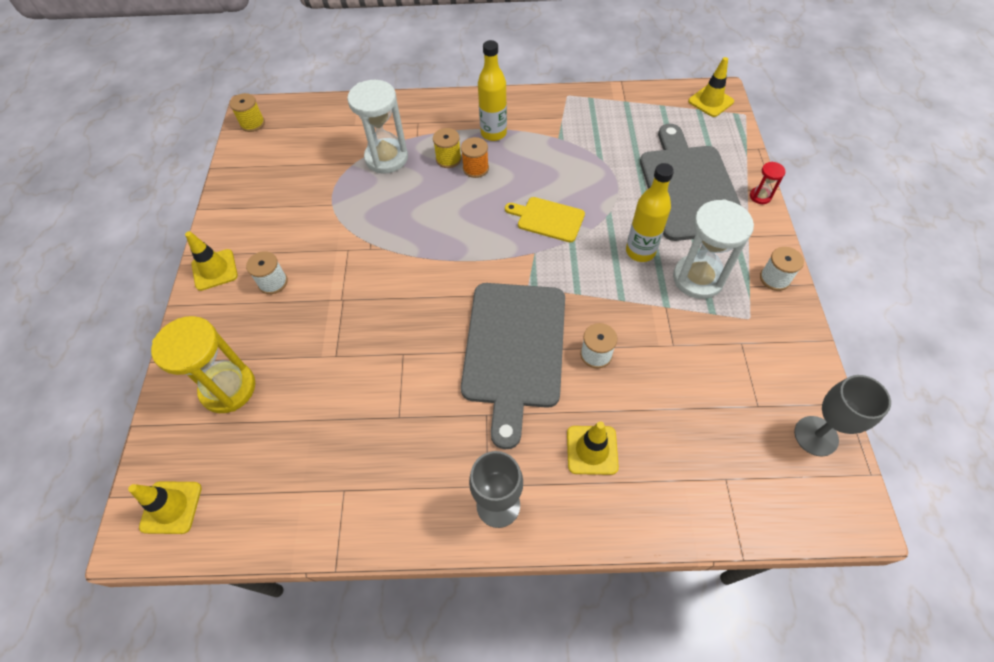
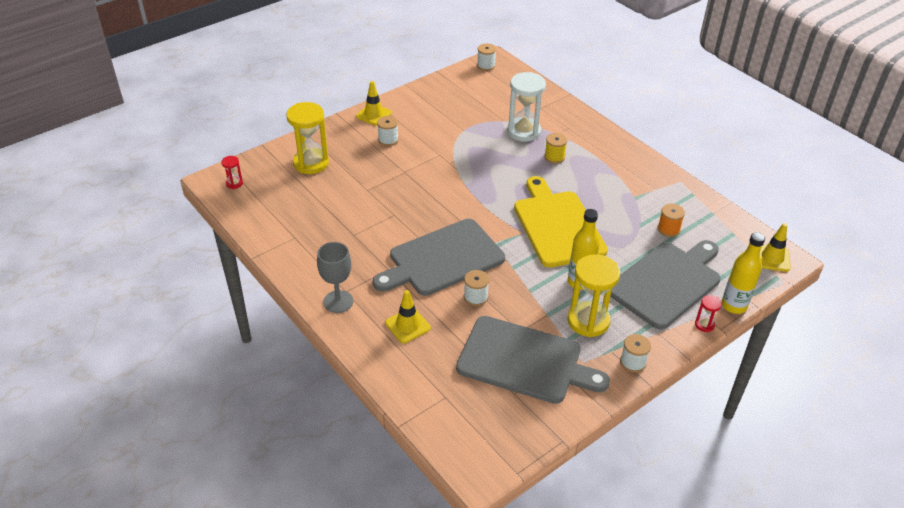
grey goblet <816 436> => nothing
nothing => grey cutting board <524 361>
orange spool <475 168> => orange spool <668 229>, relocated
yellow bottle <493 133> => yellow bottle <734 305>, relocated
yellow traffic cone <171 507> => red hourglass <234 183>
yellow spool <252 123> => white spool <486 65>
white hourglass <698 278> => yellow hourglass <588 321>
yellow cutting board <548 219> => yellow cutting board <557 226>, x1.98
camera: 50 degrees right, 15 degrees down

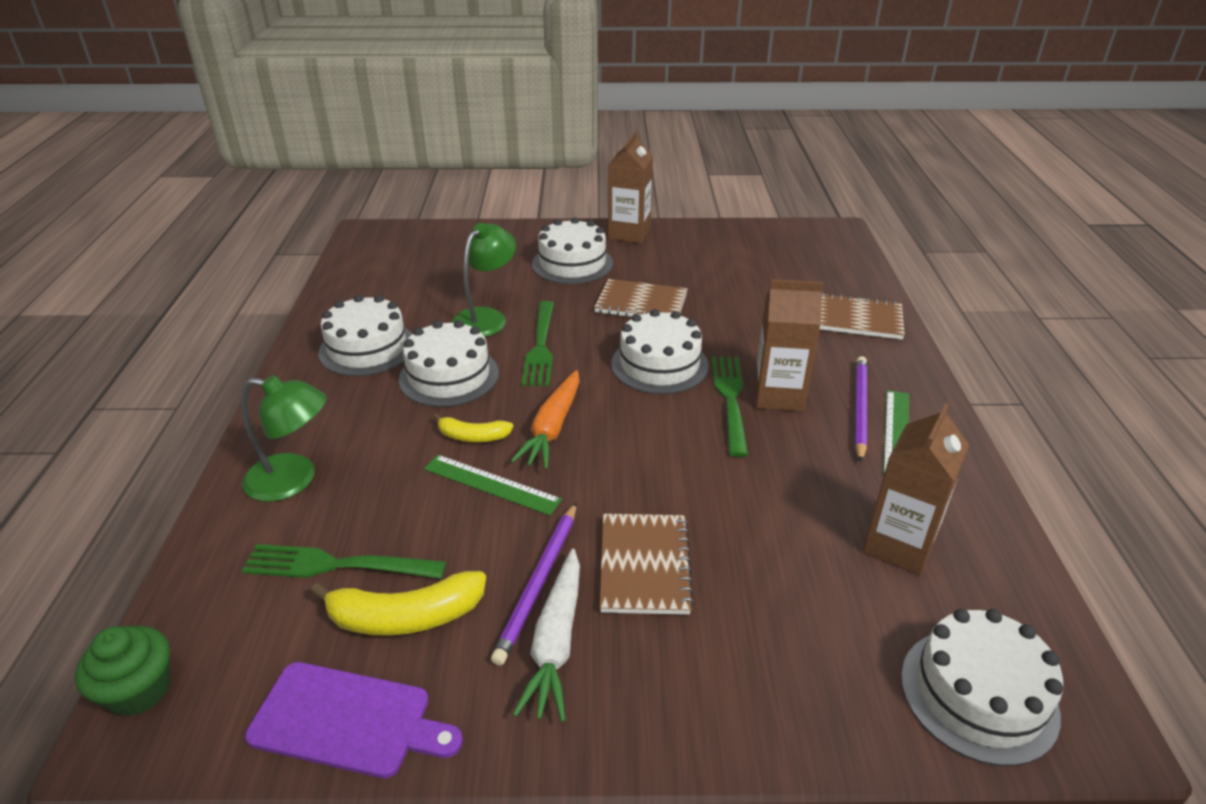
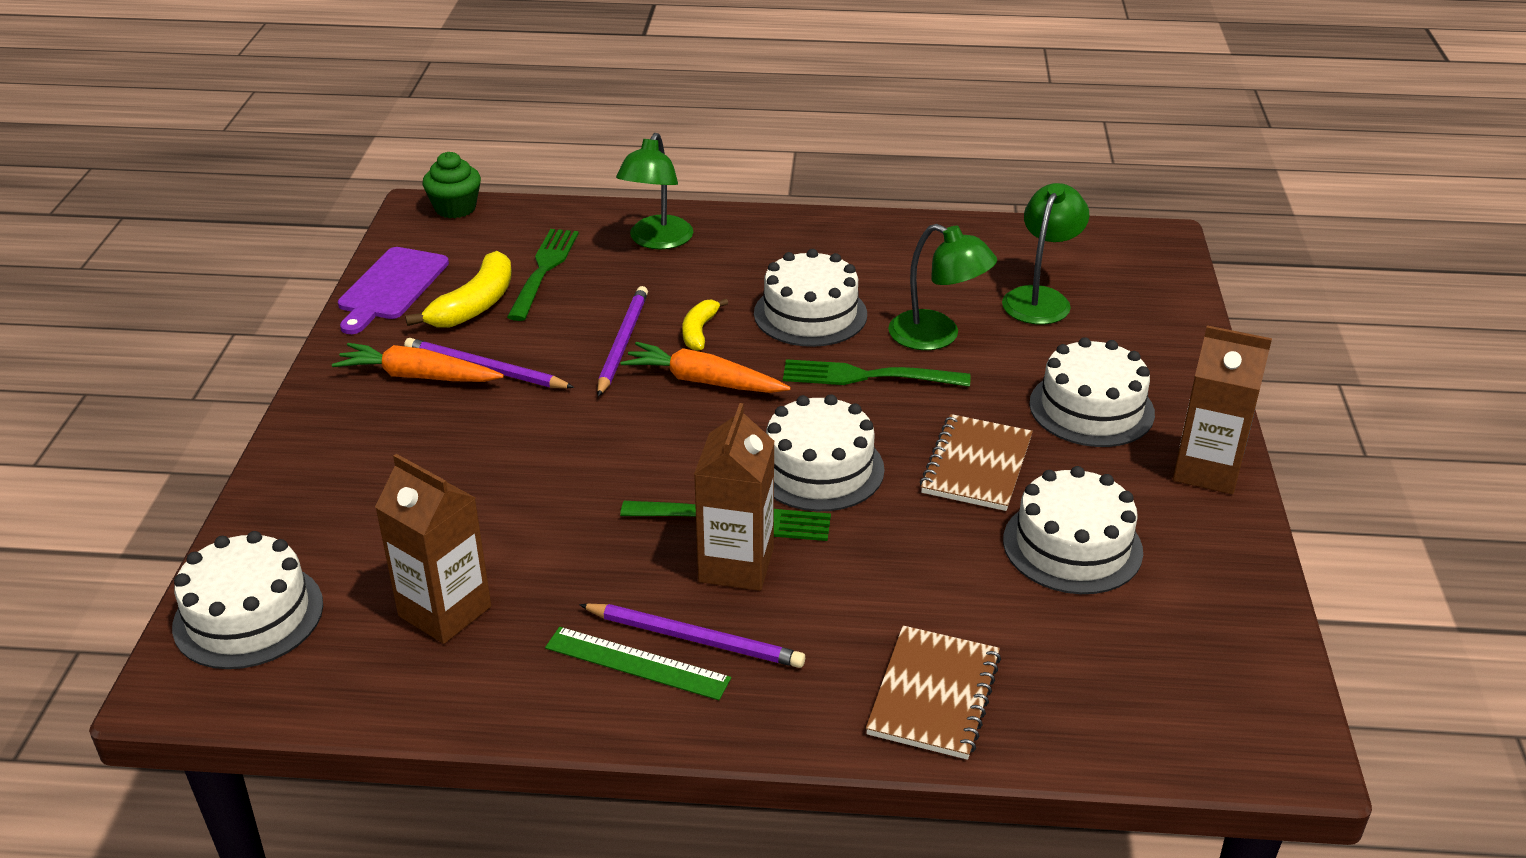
brown notebook <644 565> => nothing
nothing => green lamp <1040 298>
white cake <367 348> => white cake <1072 546>, relocated
green ruler <491 484> => purple pencil <622 343>
white carrot <556 642> => orange carrot <417 376>
yellow banana <405 617> => yellow banana <475 305>, 150 degrees counterclockwise
camera: 95 degrees right, 0 degrees up

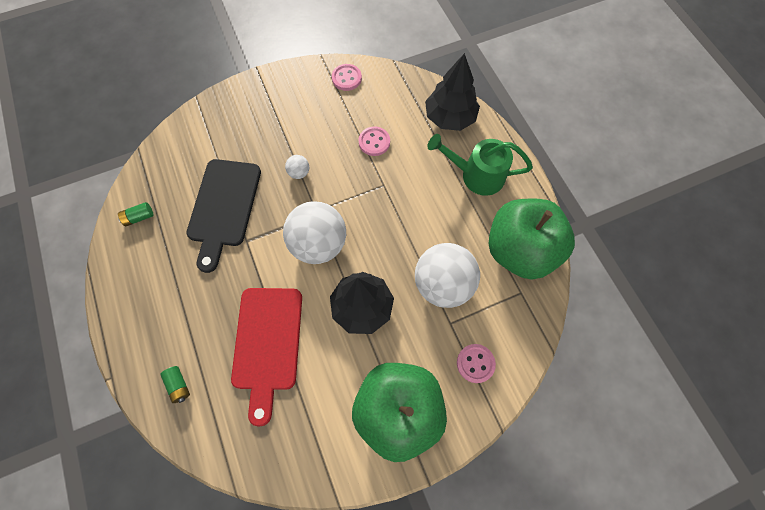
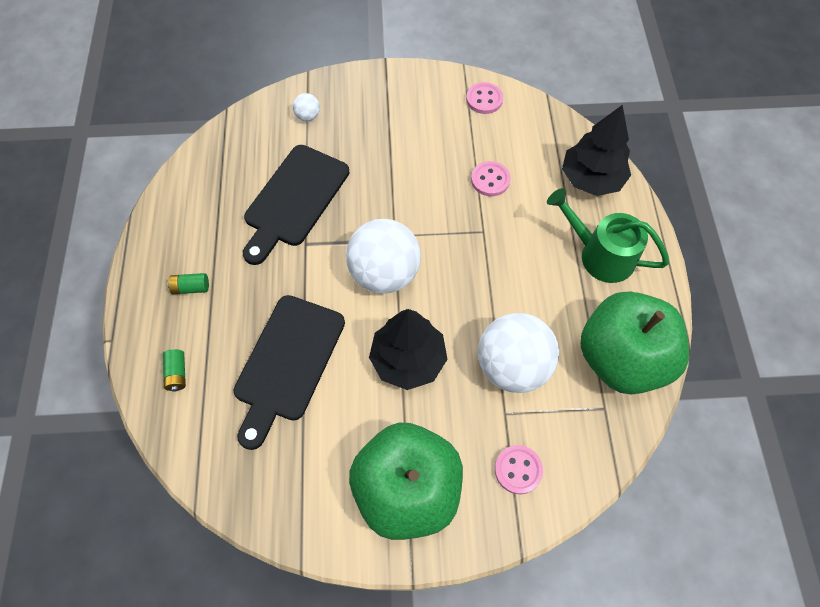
green battery <139 217> => green battery <191 288>, relocated
white ball <299 173> => white ball <308 116>, relocated
red cutting board <267 344> => black cutting board <287 363>
camera: 20 degrees right, 5 degrees down

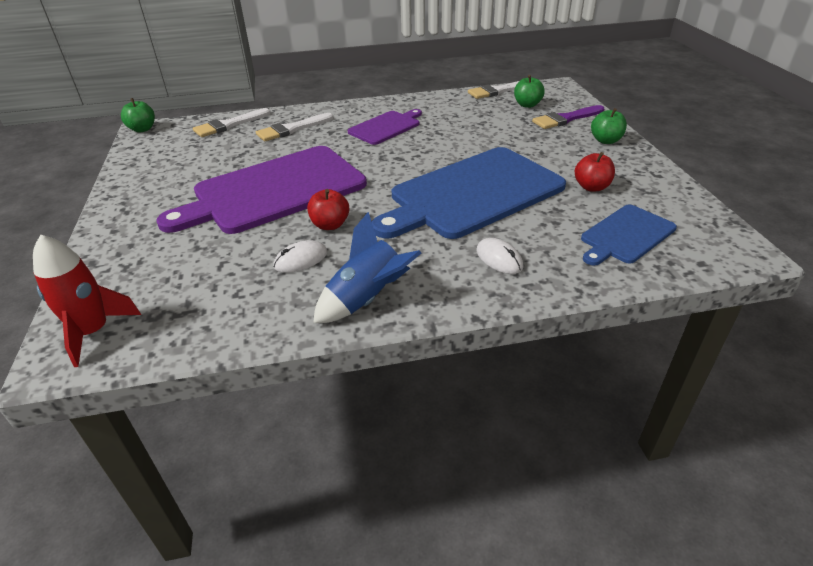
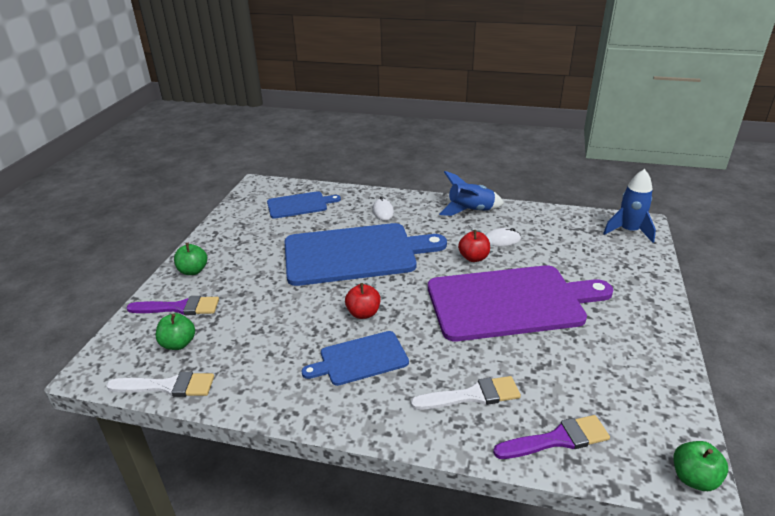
red apple <591 187> => red apple <363 313>, relocated
red rocket <93 332> => blue rocket <629 231>
white brush <229 125> => purple brush <557 439>
purple cutting board <386 127> => blue cutting board <360 359>
camera: 155 degrees left, 5 degrees down

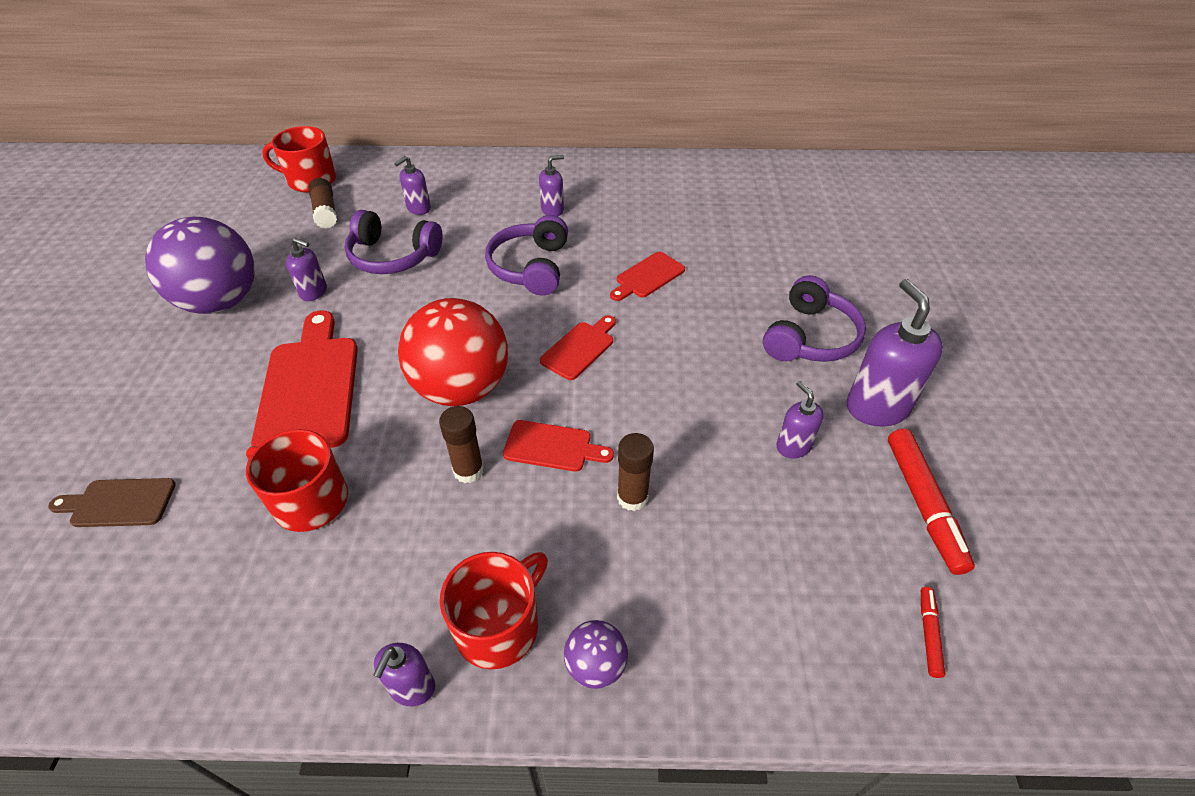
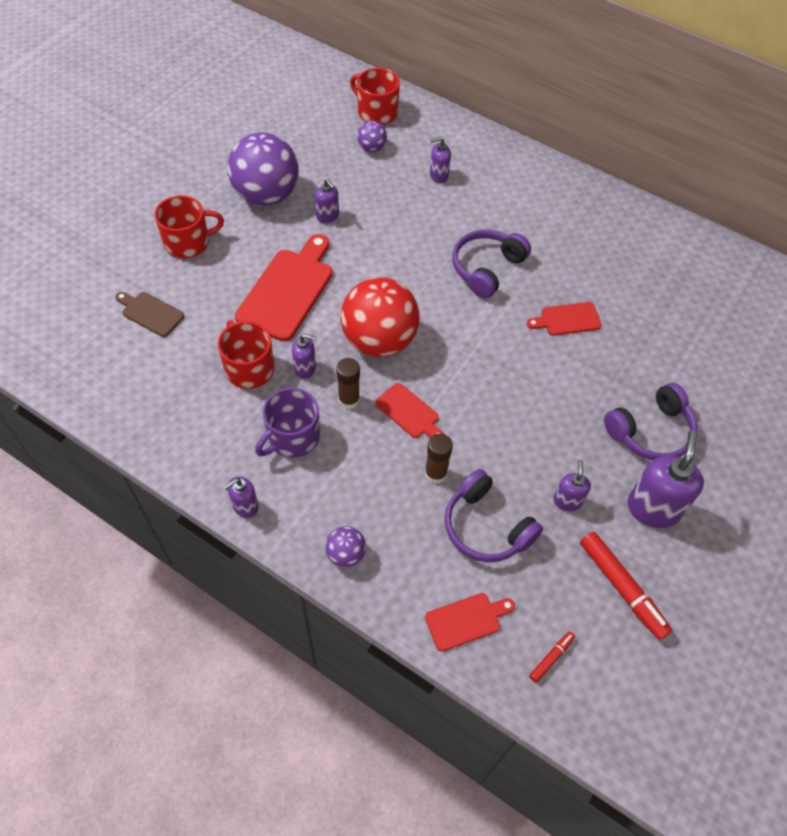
nothing => purple mug <292 437>
purple headphones <392 256> => purple headphones <486 527>, relocated
red mug <499 626> => red mug <188 242>, relocated
purple soap dispenser <552 210> => purple soap dispenser <305 368>, relocated
red cutting board <580 348> => red cutting board <466 620>, relocated
brown glue stick <325 211> => purple ball <371 148>
red marker <923 505> => red marker <622 588>, 60 degrees counterclockwise
camera: 30 degrees right, 10 degrees up

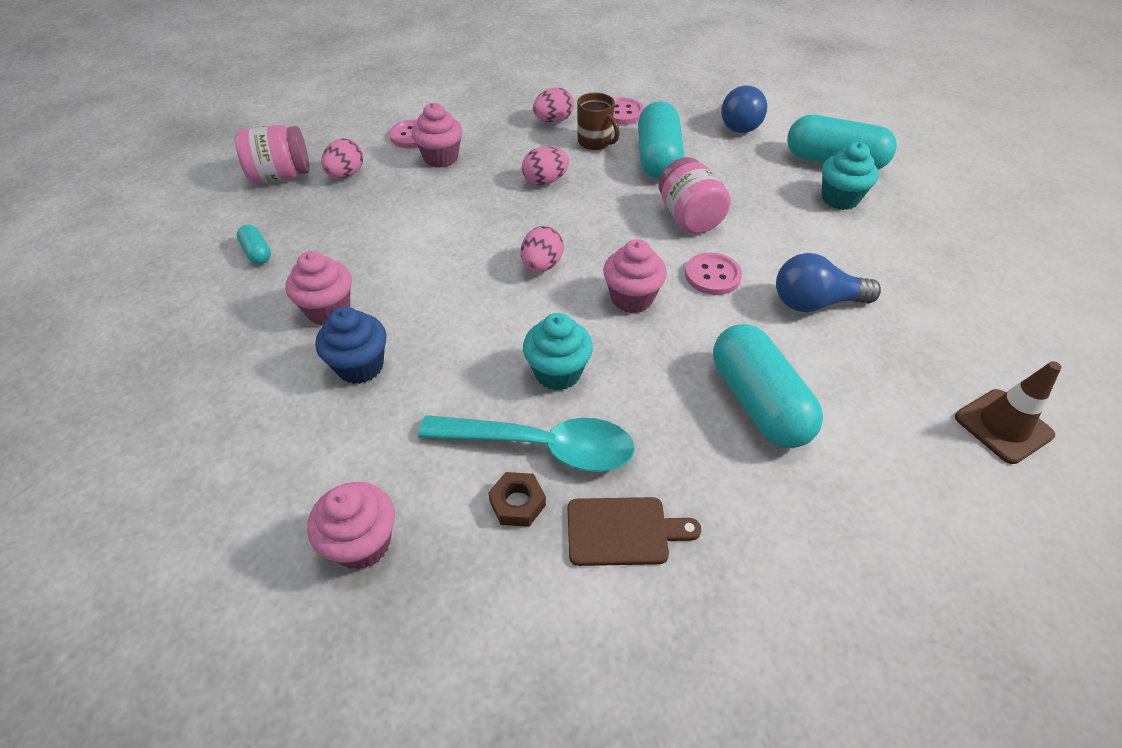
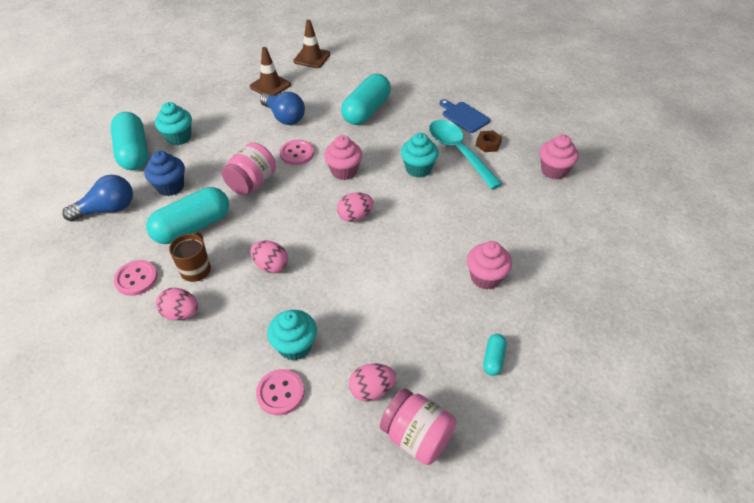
nothing => brown traffic cone <270 86>
blue cupcake <360 366> => blue cupcake <170 187>, relocated
pink cupcake <441 158> => turquoise cupcake <295 346>
brown cutting board <623 531> => blue cutting board <464 116>
camera: 130 degrees left, 0 degrees up

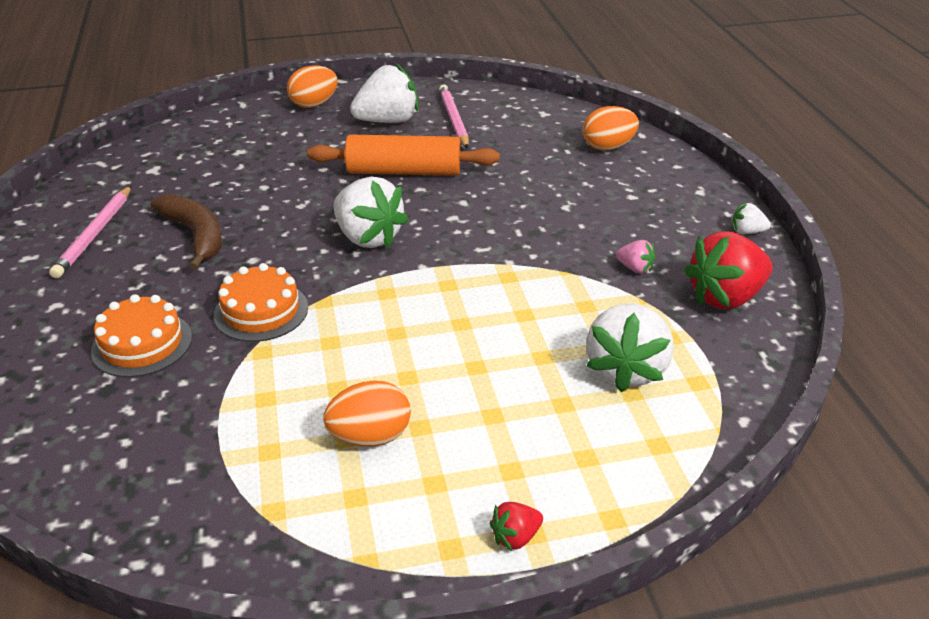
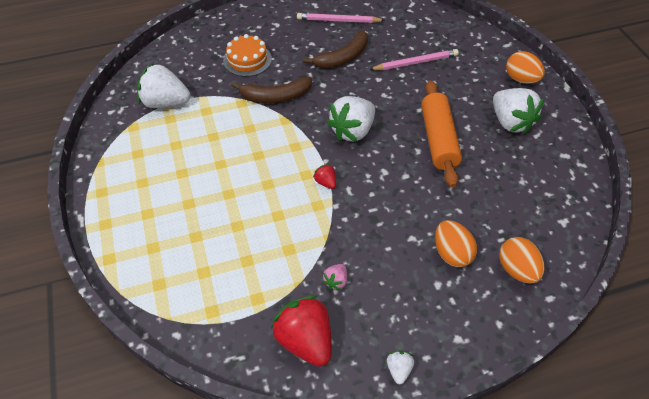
orange egg <370 437> => orange egg <451 253>, relocated
pink pencil <453 119> => pink pencil <415 62>, relocated
red strawberry <515 537> => red strawberry <325 182>, relocated
white strawberry <626 369> => white strawberry <166 103>, relocated
orange cake <261 311> => brown banana <275 96>
camera: 85 degrees right, 15 degrees up

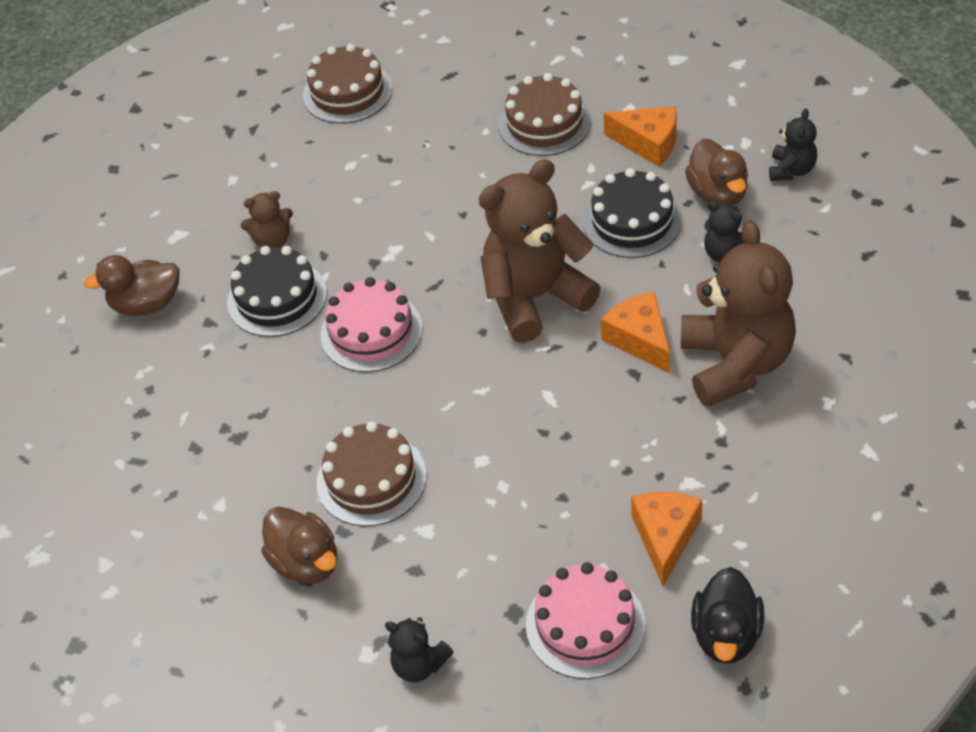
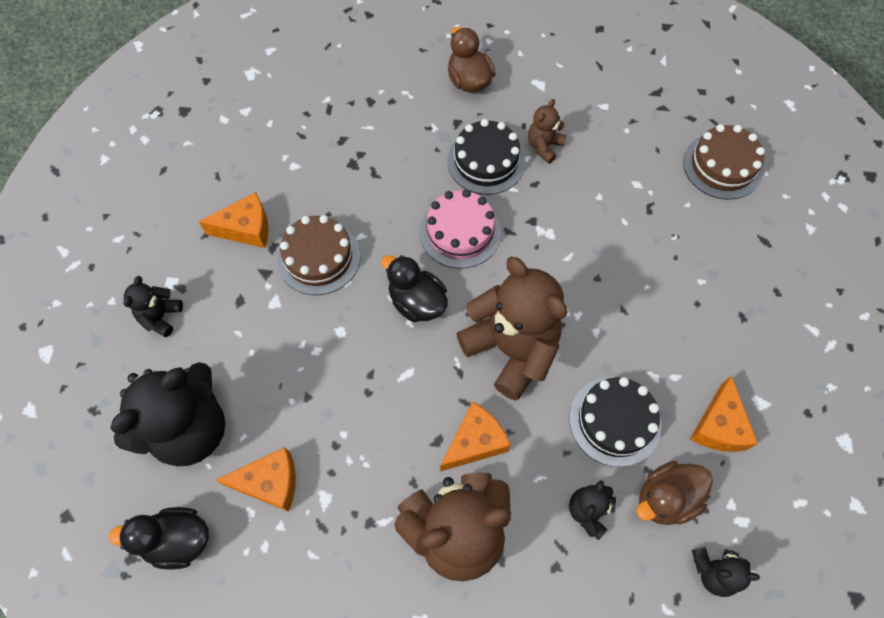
brown cake <544 123> => nothing
nothing => black duck <417 302>
brown duck <306 562> => orange cheese <246 229>
pink cake <585 625> => black teddy bear <190 428>
brown teddy bear <272 240> => brown teddy bear <544 146>, 60 degrees clockwise
camera: 75 degrees right, 15 degrees up

